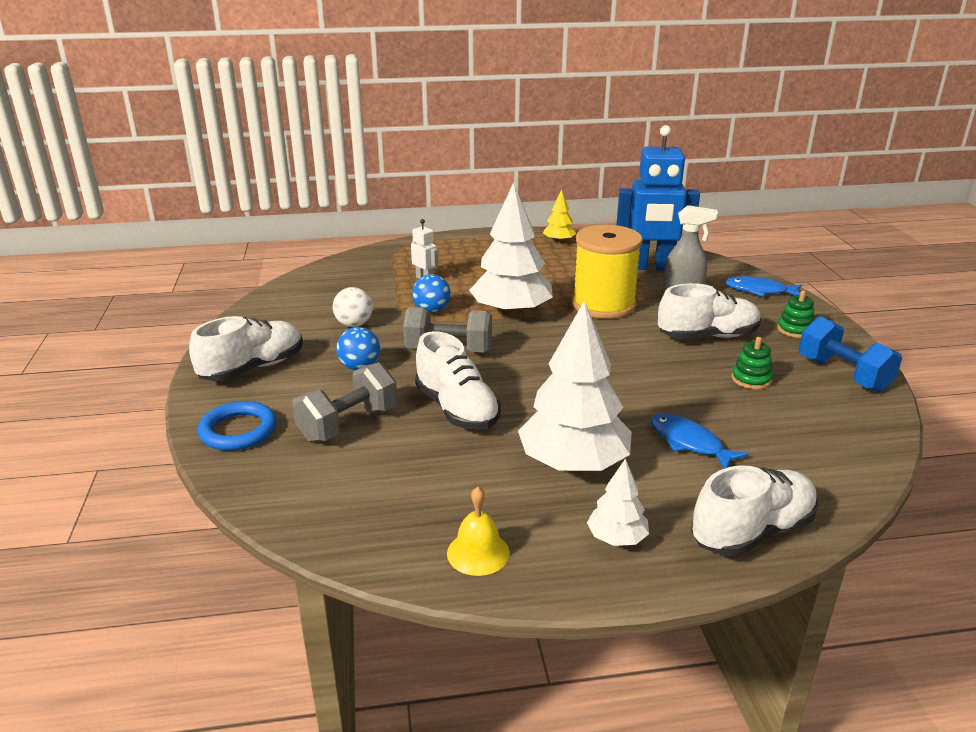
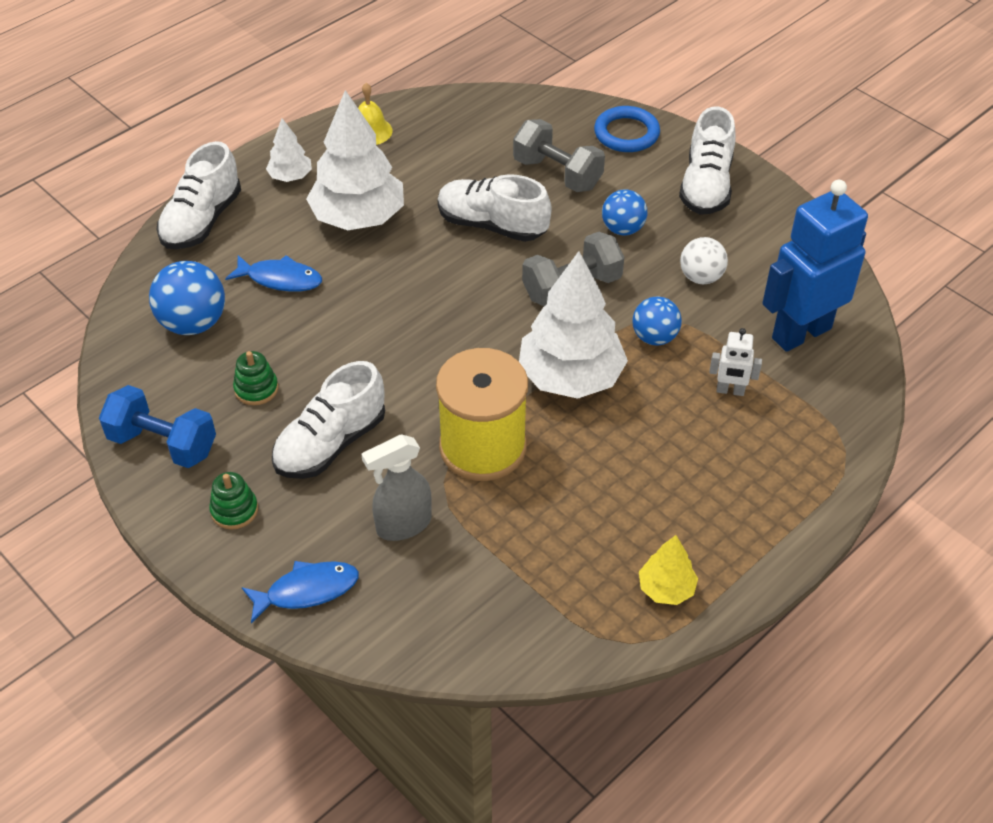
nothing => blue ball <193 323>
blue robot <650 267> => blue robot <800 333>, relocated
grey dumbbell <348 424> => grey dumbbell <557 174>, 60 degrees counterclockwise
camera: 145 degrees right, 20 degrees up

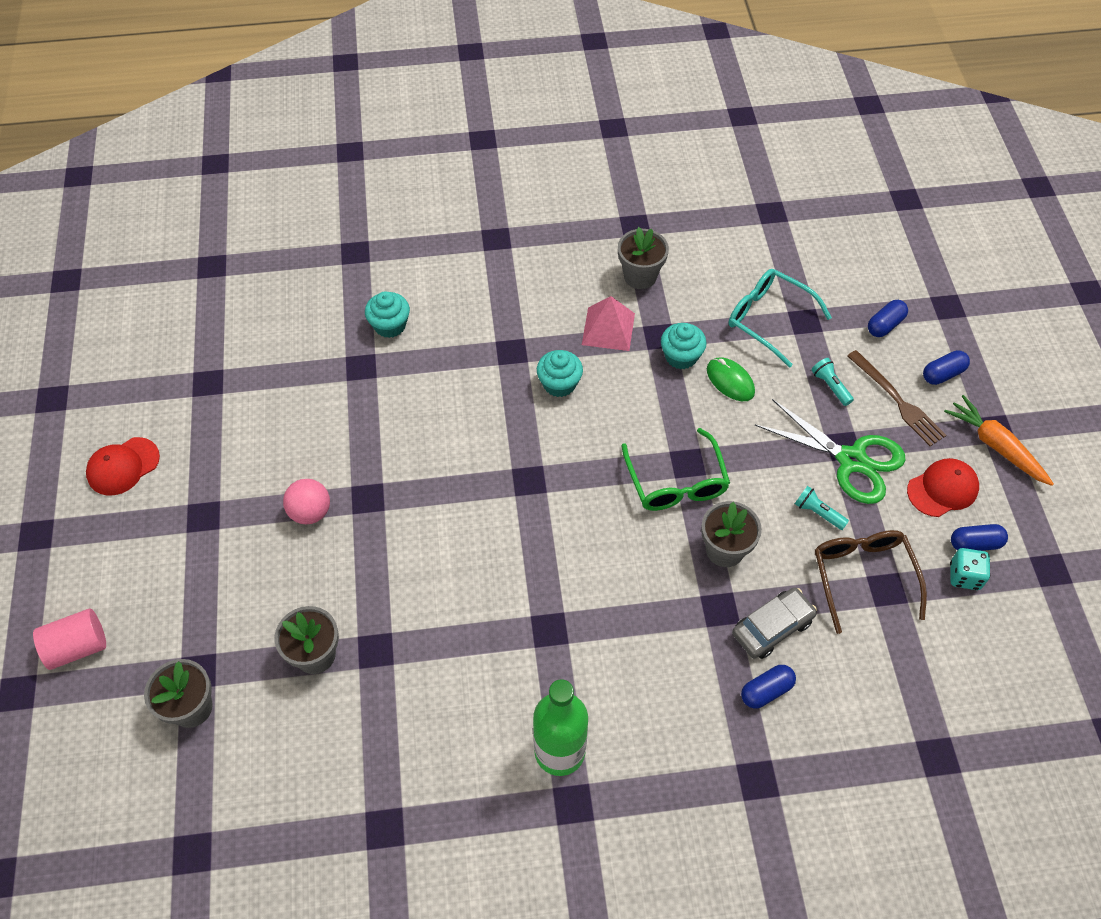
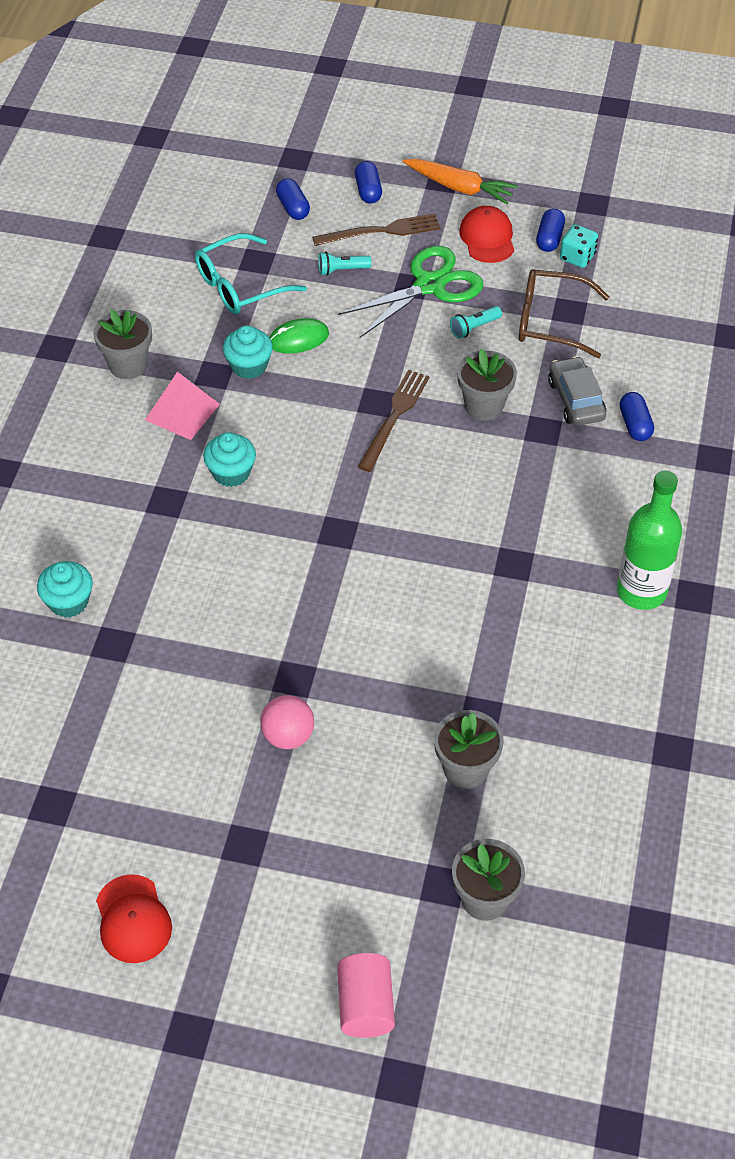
green glasses <676 482> => brown fork <394 417>
orange carrot <995 446> => orange carrot <460 188>, 135 degrees counterclockwise
camera: 70 degrees left, 5 degrees down

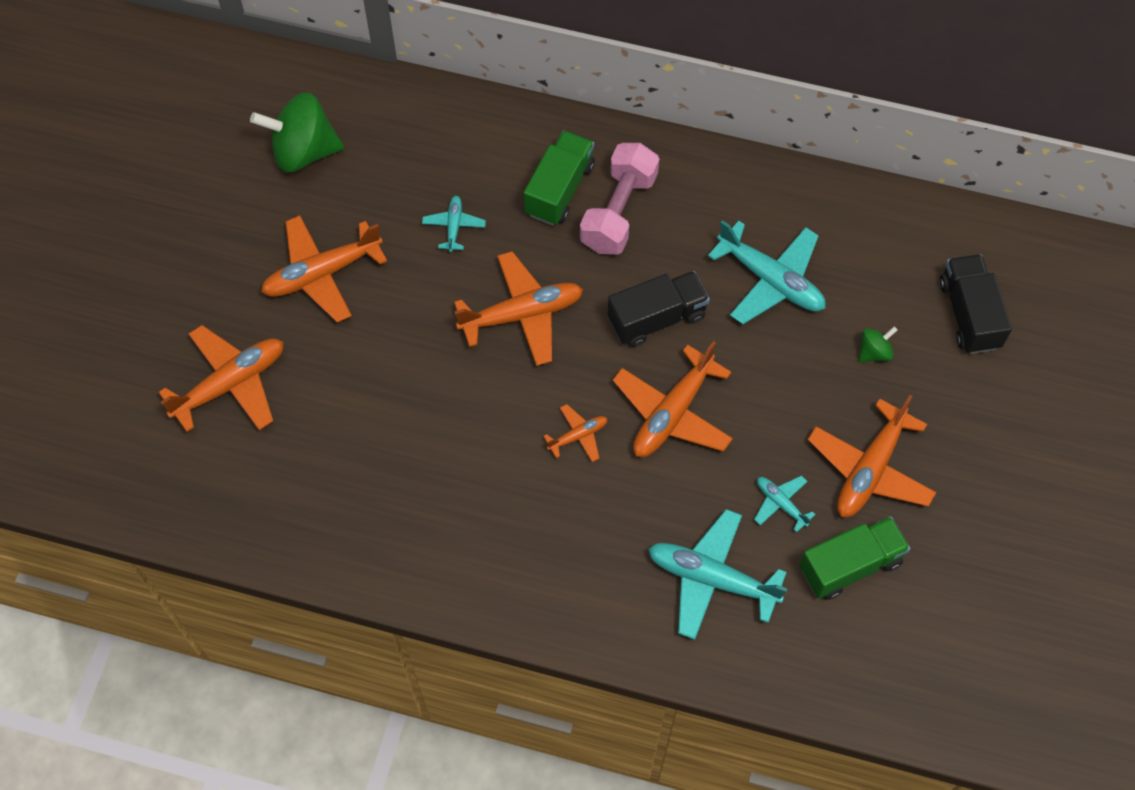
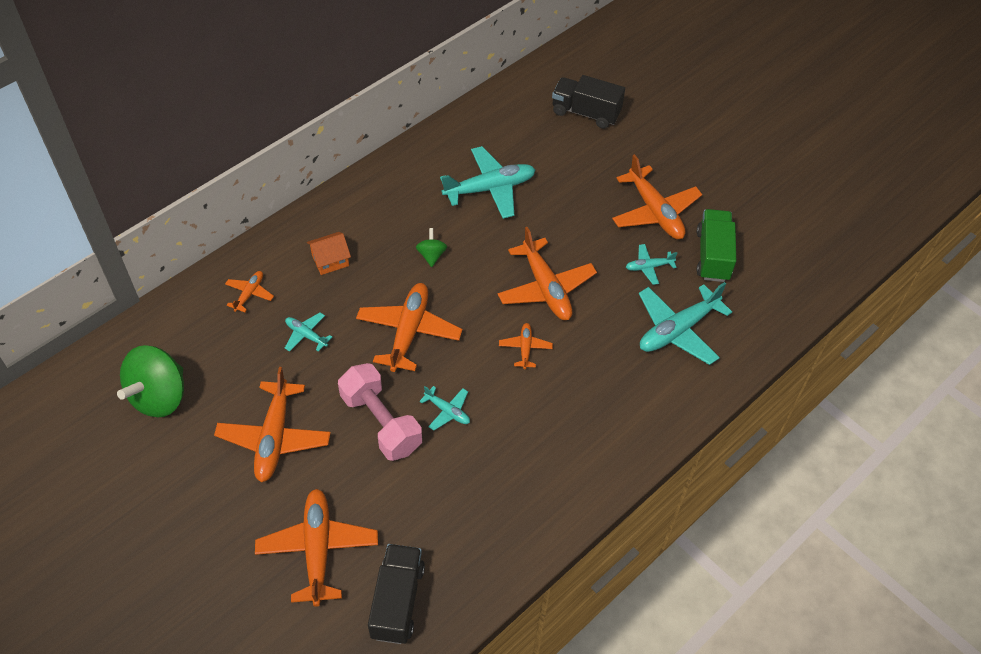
nothing => orange plane <249 294>
nothing => turquoise plane <447 411>
pink dumbbell <618 211> => pink dumbbell <381 422>, relocated
black truck <657 318> => black truck <397 601>, relocated
green spinning top <874 352> => green spinning top <431 255>, relocated
green truck <559 189> => orange house <330 260>
camera: 60 degrees left, 10 degrees down

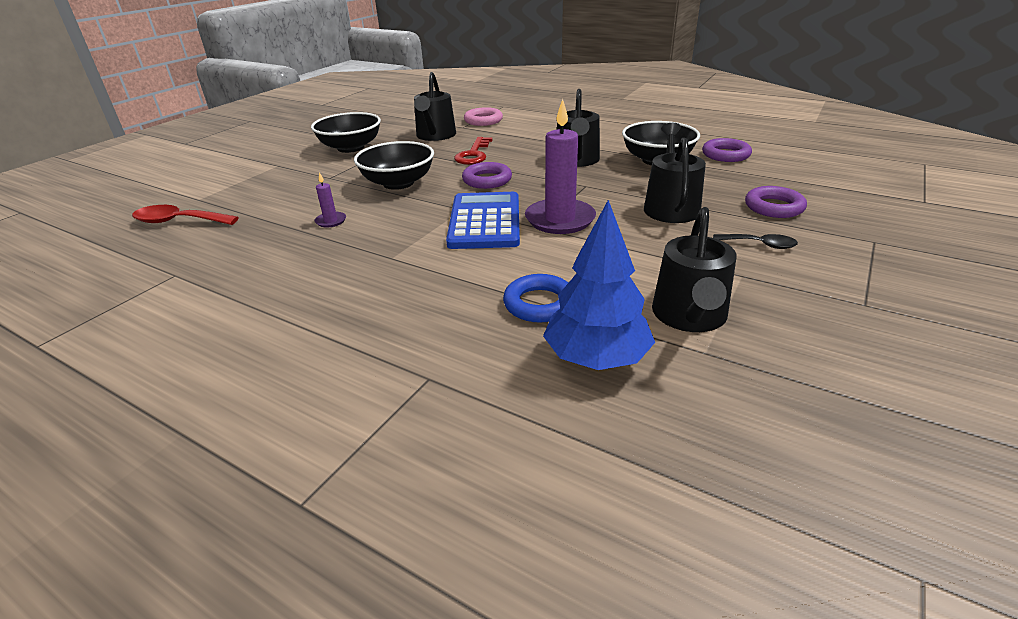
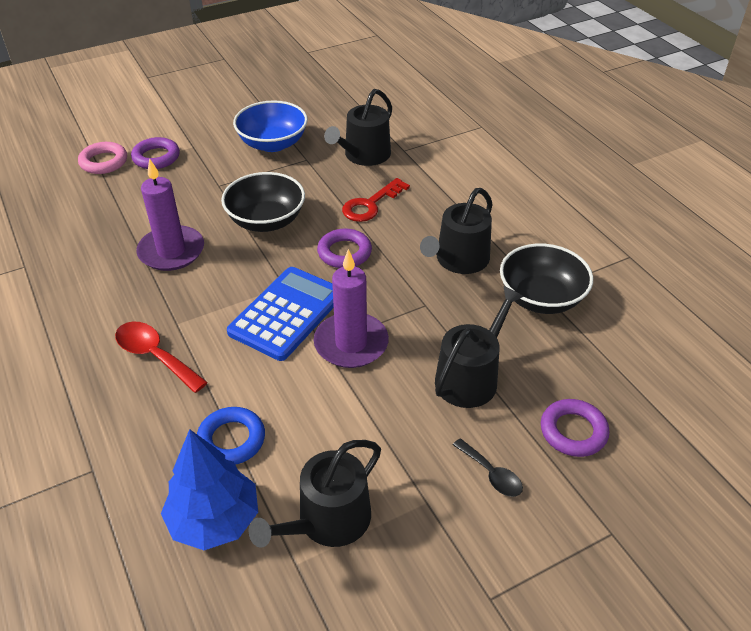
red spoon <179 221> => red spoon <155 356>, relocated
pink ring <483 121> => pink ring <104 162>, relocated
purple ring <725 155> => purple ring <156 157>, relocated
black bowl <351 147> => blue bowl <273 143>
purple candle <331 221> => purple candle <171 251>, x2.22
camera: 30 degrees right, 10 degrees up

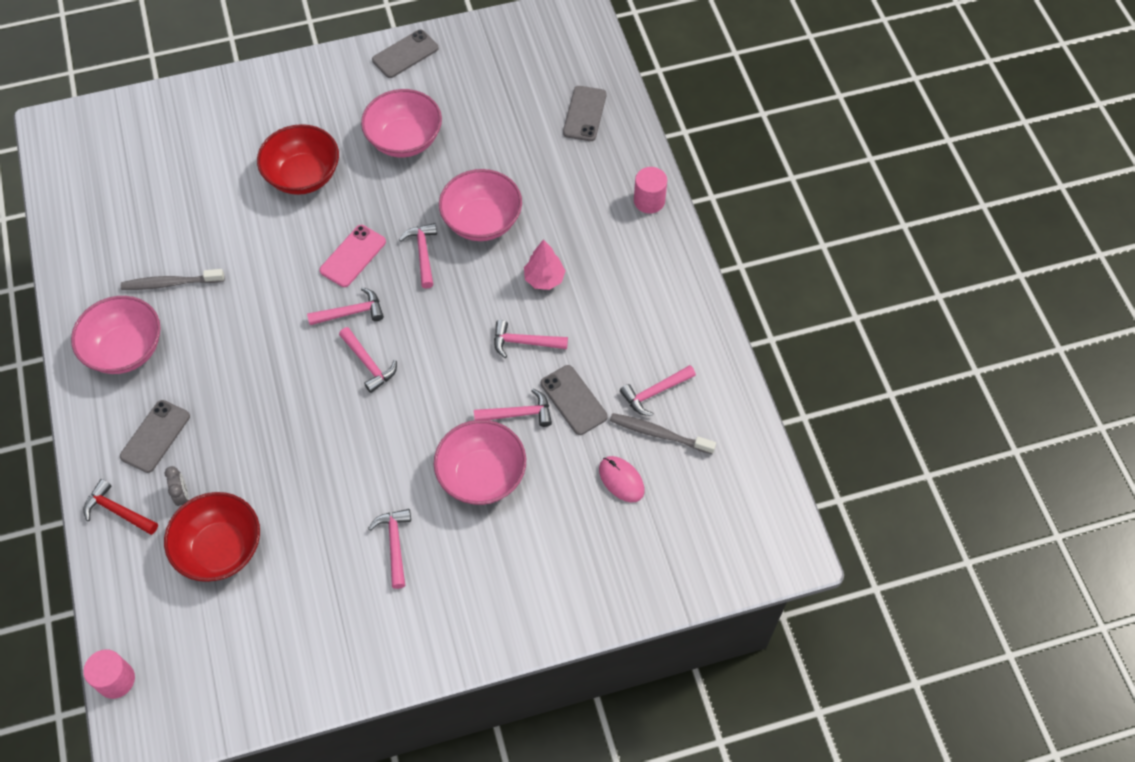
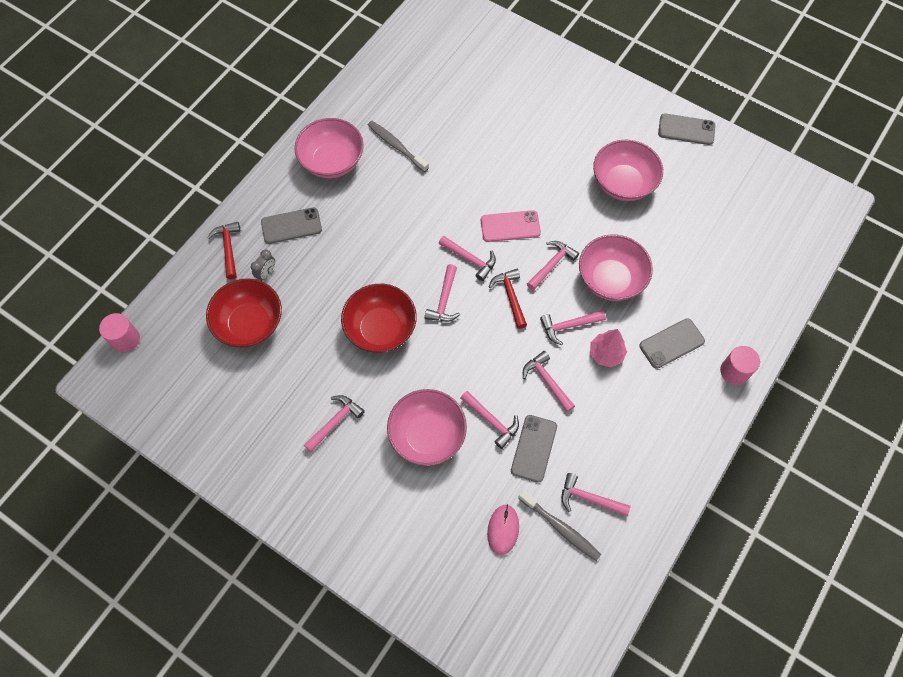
nothing => red hammer <510 296>
nothing => pink hammer <568 326>
red bowl <303 176> => red bowl <381 329>, relocated
grey phone <584 114> => grey phone <671 343>, relocated
grey toothbrush <659 434> => grey toothbrush <560 527>, 150 degrees clockwise
camera: 50 degrees right, 5 degrees up

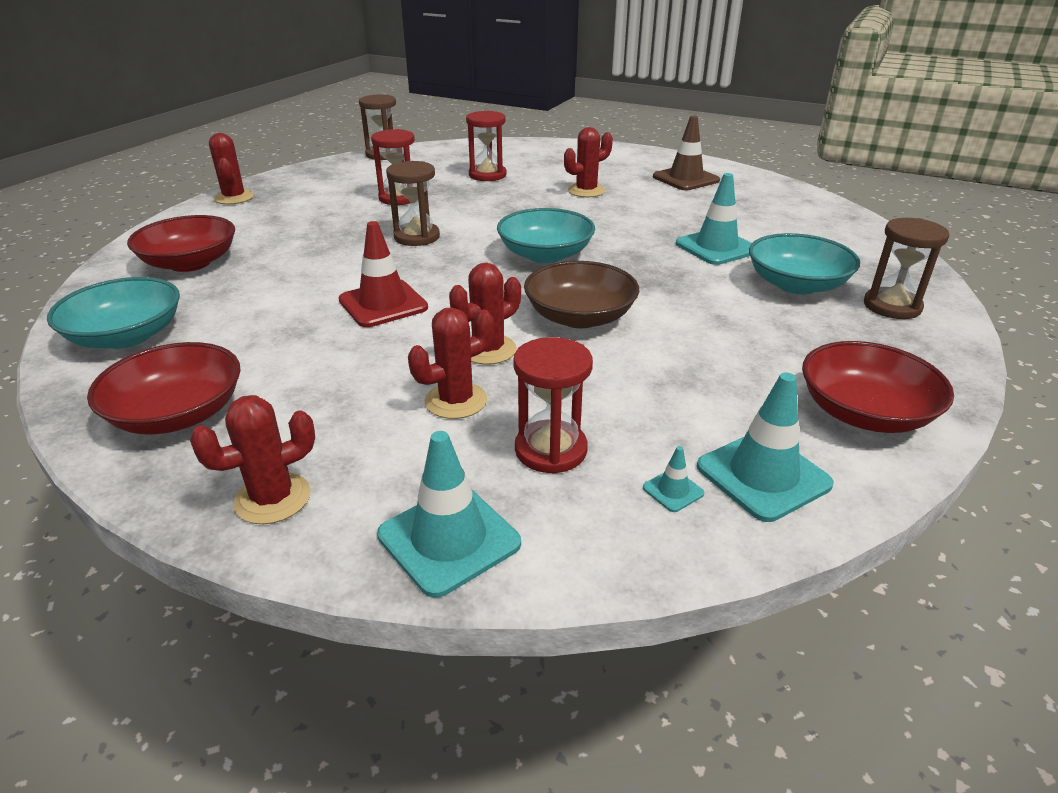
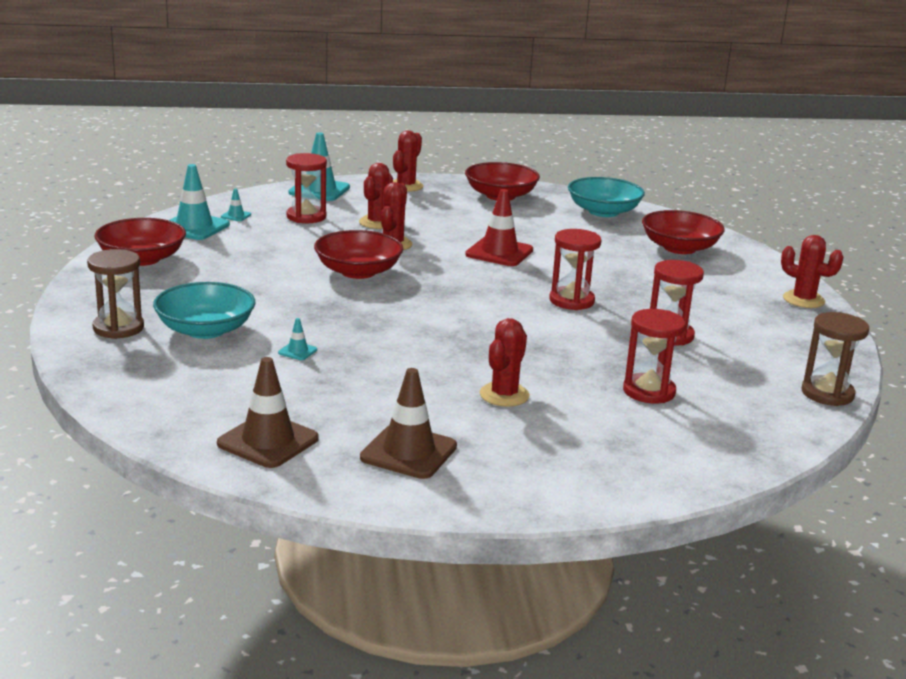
turquoise bowl <545 254> => nothing
nothing => brown traffic cone <268 441>
brown hourglass <417 237> => red hourglass <571 301>
brown bowl <580 317> => red bowl <358 271>
turquoise traffic cone <716 247> => turquoise traffic cone <297 351>, x0.45
camera: 145 degrees right, 10 degrees down

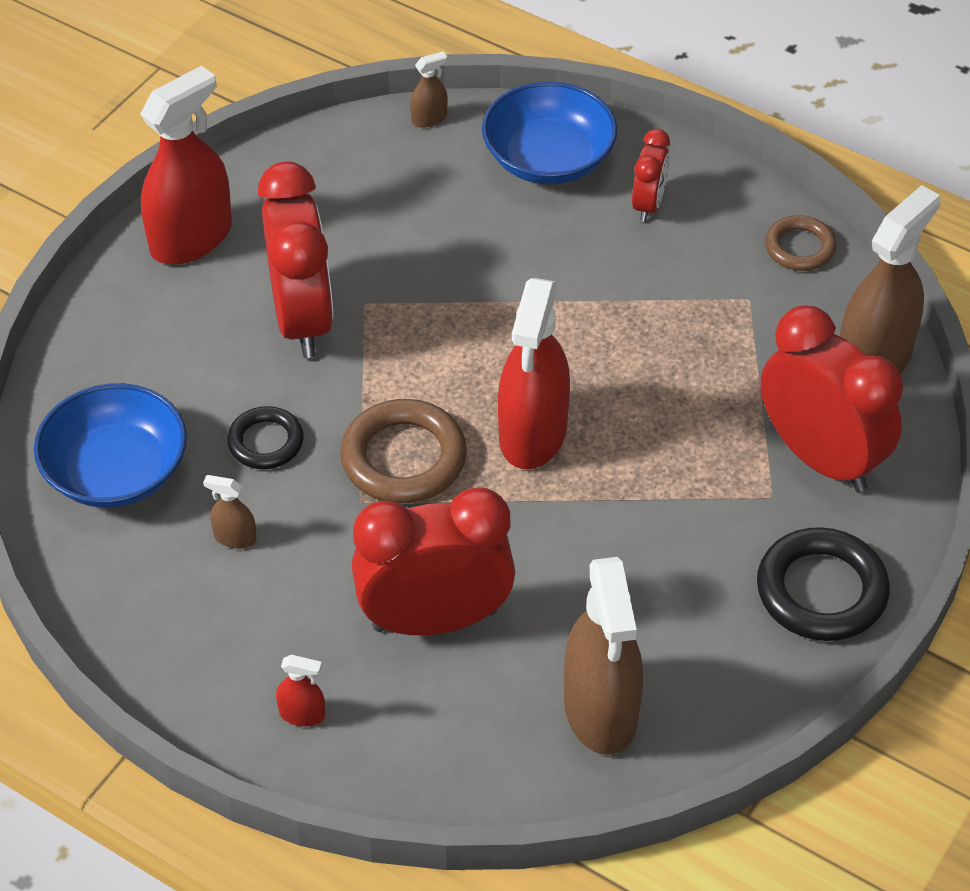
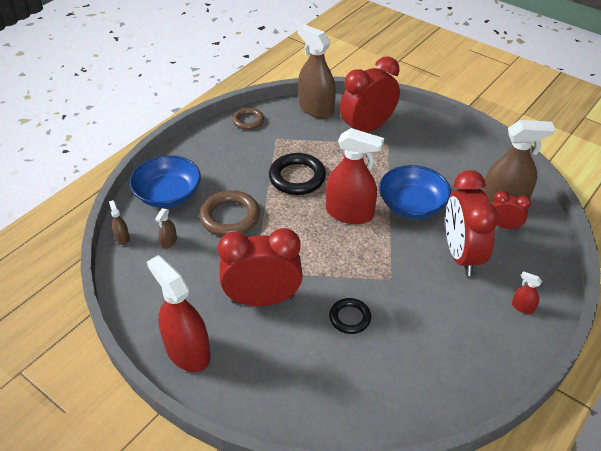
blue bowl <116 471> => blue bowl <412 205>, relocated
brown spray bottle <235 537> => brown spray bottle <169 242>, relocated
brown ring <403 458> => brown ring <230 217>, relocated
red clock <648 205> => red clock <504 226>, relocated
black ring <821 591> => black ring <297 177>, relocated
red spray bottle <302 714> => red spray bottle <522 307>, 75 degrees counterclockwise
camera: 85 degrees left, 5 degrees down

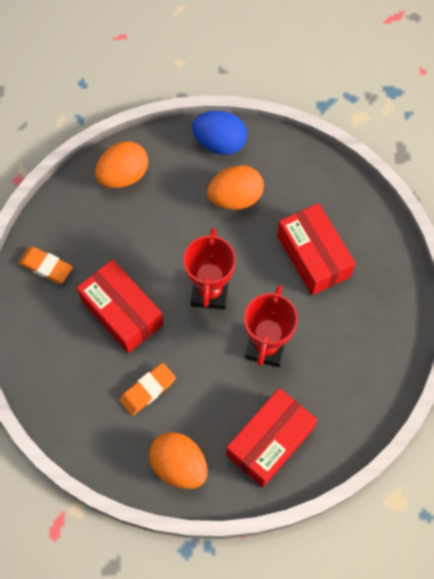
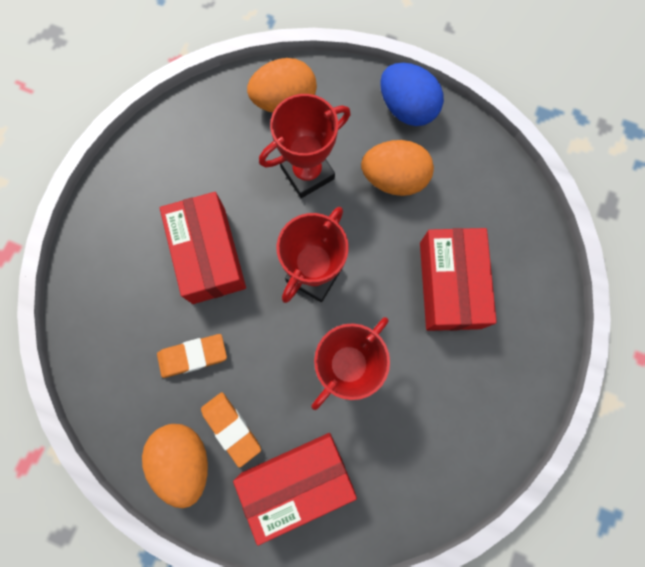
nothing => red trophy <307 173>
orange eraser <46 266> => orange eraser <231 428>, relocated
camera: 25 degrees right, 10 degrees up

